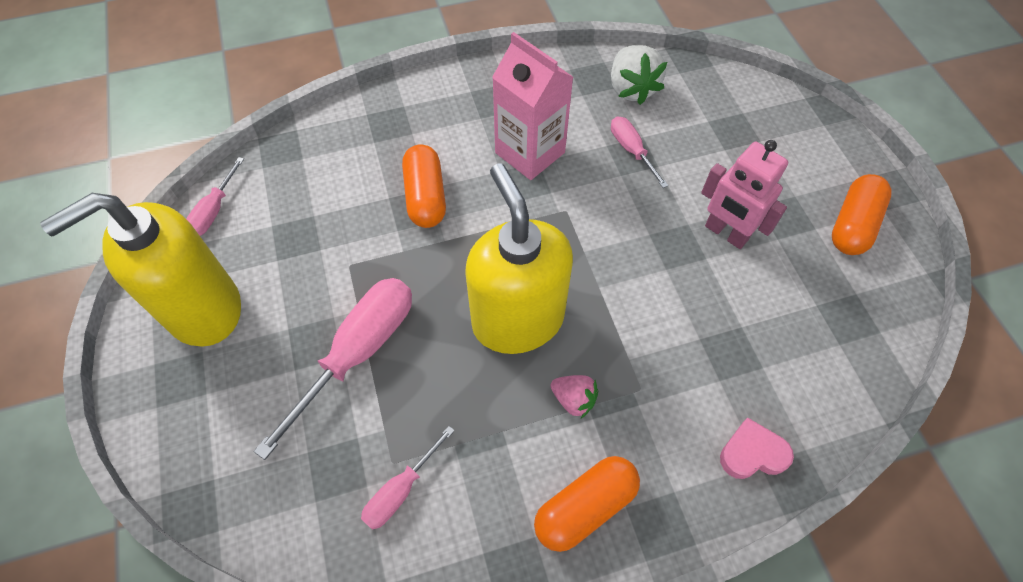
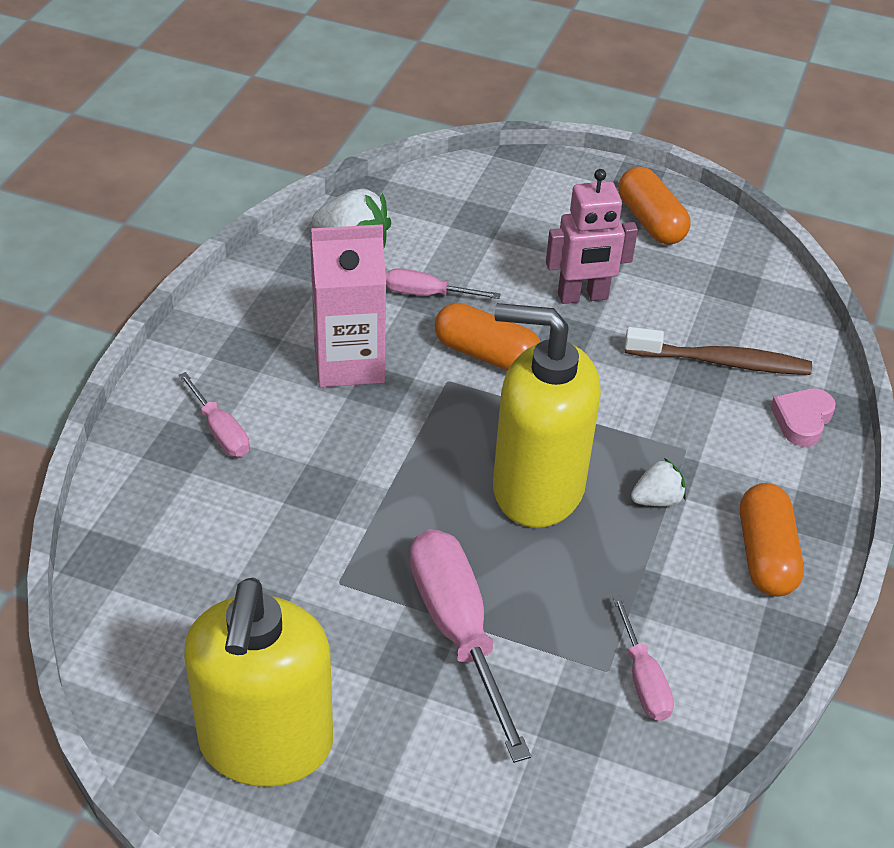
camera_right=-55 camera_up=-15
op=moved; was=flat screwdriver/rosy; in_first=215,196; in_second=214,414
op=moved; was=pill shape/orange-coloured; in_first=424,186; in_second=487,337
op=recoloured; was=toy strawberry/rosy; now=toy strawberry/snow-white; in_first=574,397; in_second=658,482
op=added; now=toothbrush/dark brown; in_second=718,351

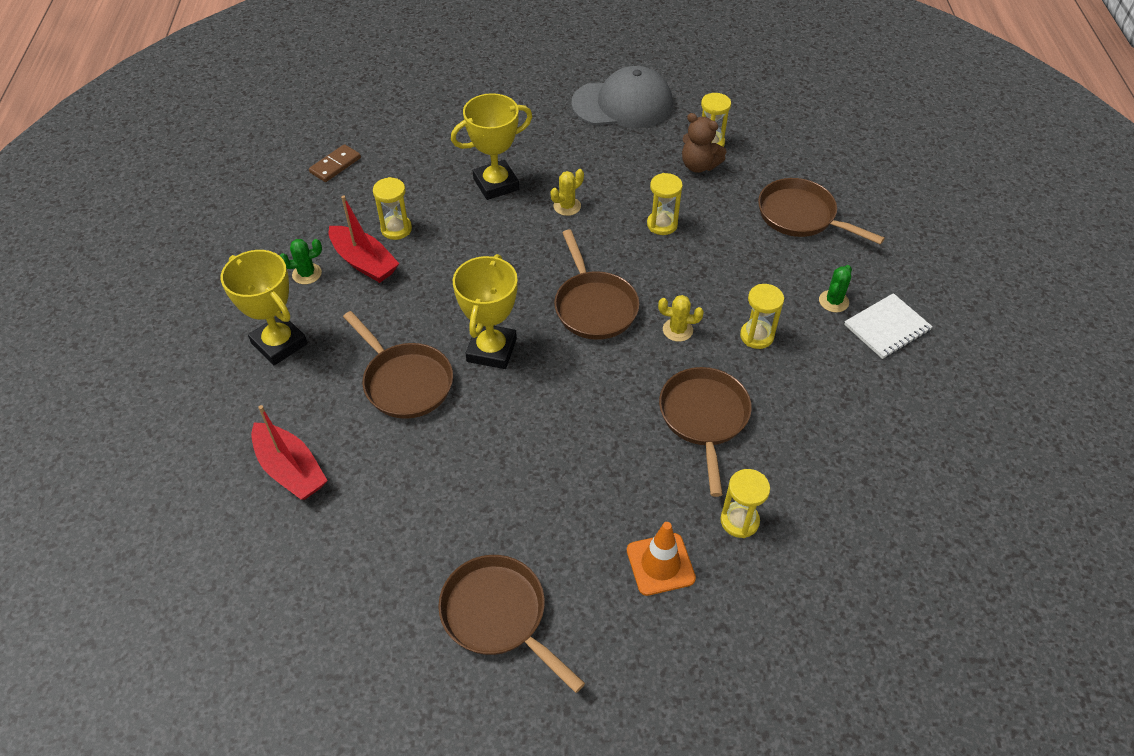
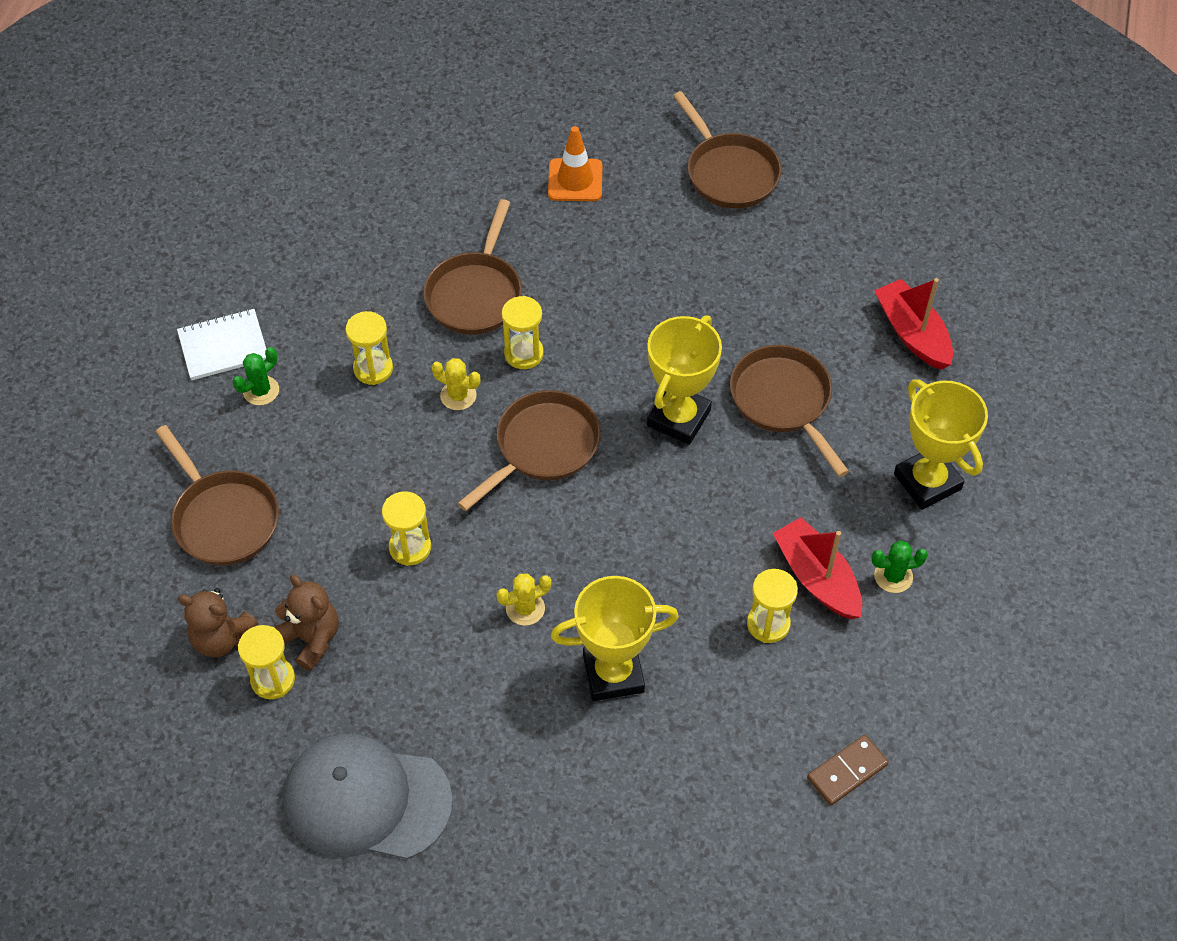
camera_right=-165 camera_up=5
op=turned; was=skillet/dark brown; in_first=597,285; in_second=529,450; clockwise=45
op=moved; was=sand timer/yellow; in_first=745,503; in_second=523,332
op=added; now=stuffed bear/dark brown; in_second=218,622

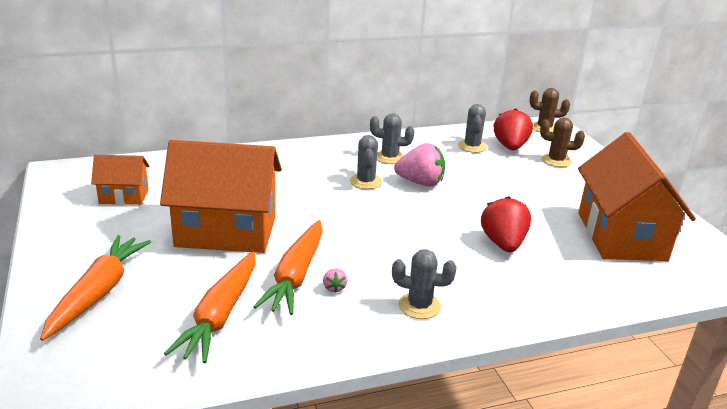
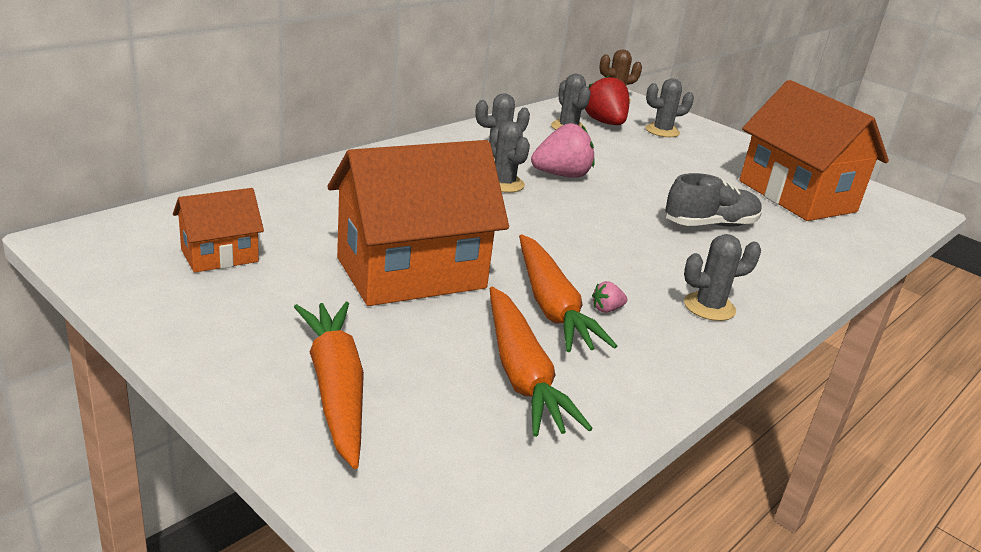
camera_right=-30 camera_up=0
op=turned; was=toy strawberry/rosy; in_first=335,280; in_second=609,297; clockwise=105
op=replaced; was=toy strawberry/scarlet; now=sneaker/gray; in_first=506,224; in_second=713,200
op=recoloured; was=prickly plant/dark brown; now=prickly plant/gray; in_first=562,142; in_second=670,107

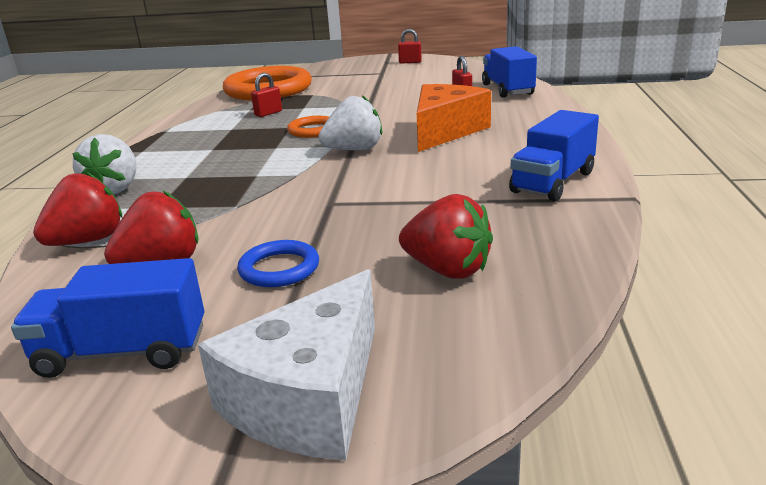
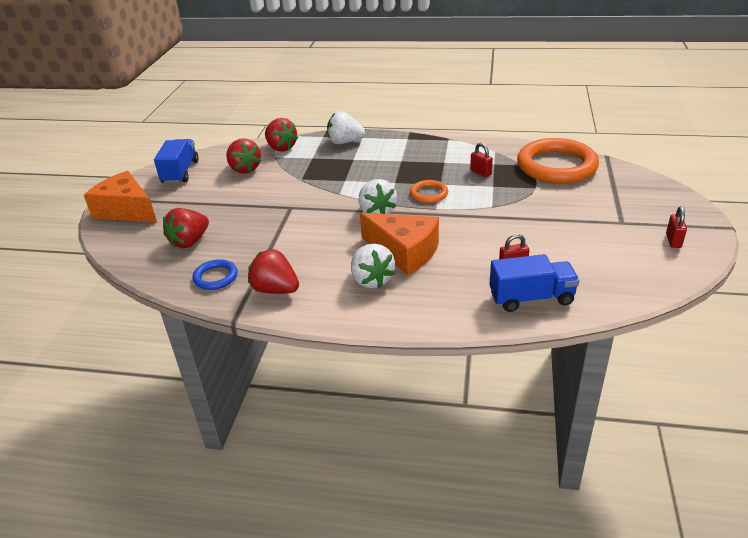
camera_right=95 camera_up=10
op=recoloured; was=cheese wedge/snow-white; now=cheese wedge/orange-coloured; in_first=286,364; in_second=120,197
op=moved; was=hoop/royal blue; in_first=278,263; in_second=215,274
op=replaced; was=truck/royal blue; now=toy strawberry/scarlet; in_first=554,156; in_second=273,271
op=added; now=toy strawberry/snow-white; in_second=373,266

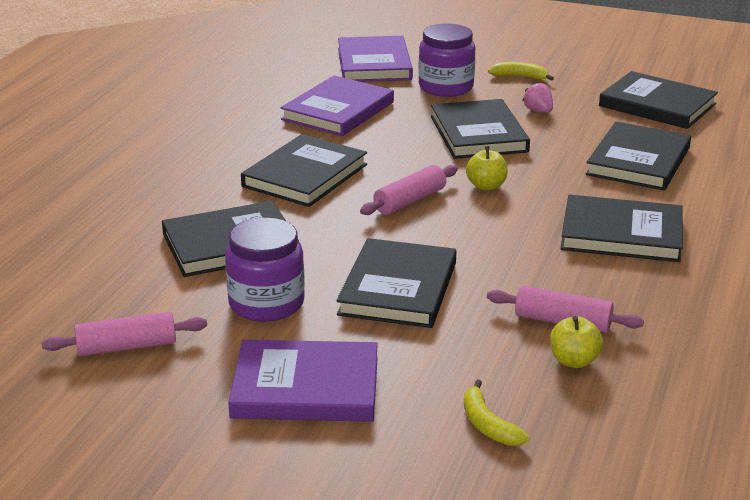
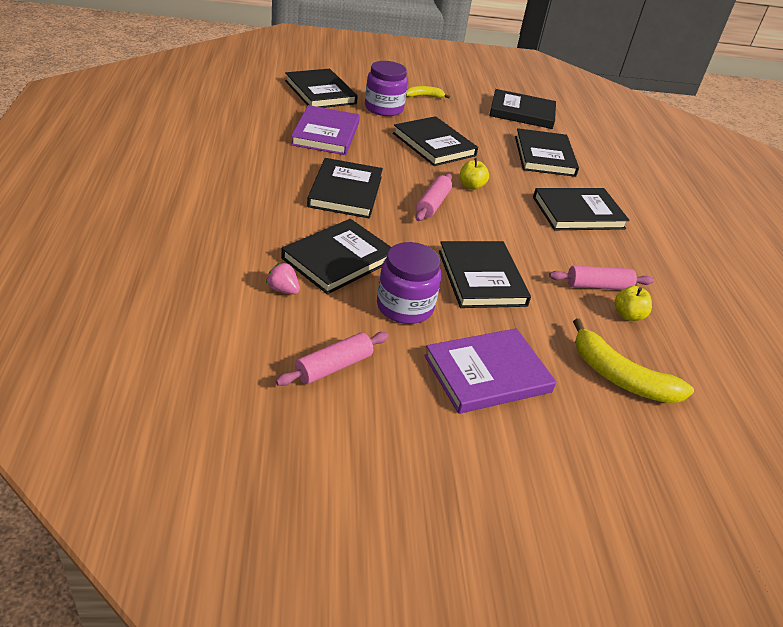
camera_right=-30 camera_up=10
op=recoloured; was=hardcover/purple; now=hardcover/jet-black; in_first=375,59; in_second=321,88
op=resized; was=toy banana/yellow; in_first=497,412; in_second=633,361; ratio=1.82
op=moved; was=toy strawberry/rosy; in_first=537,97; in_second=283,278

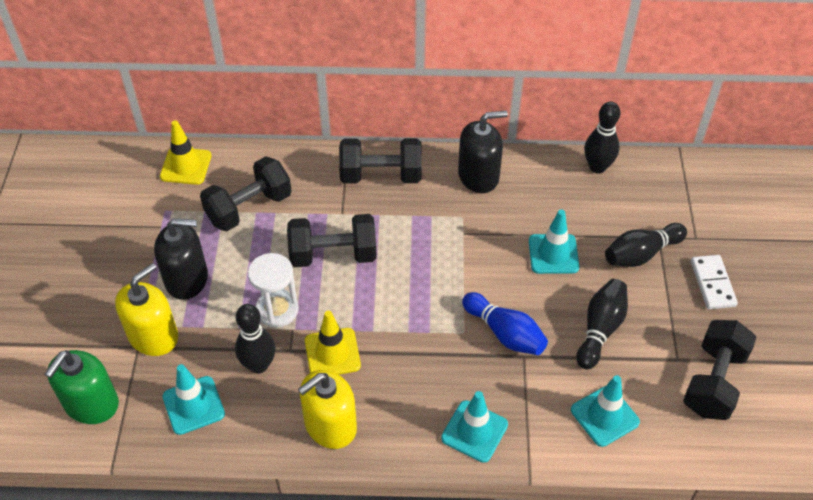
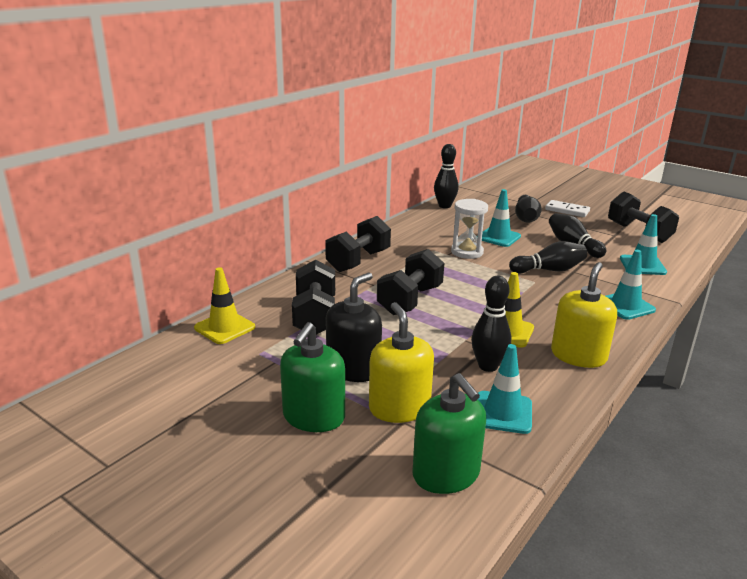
camera_right=-55 camera_up=-25
op=moved; was=sand timer/snow-white; in_first=273,290; in_second=469,229
op=turned; was=soap pump/yellow; in_first=327,409; in_second=584,315; clockwise=-150
op=removed; was=soap pump/jet-black; in_first=483,152
op=recoloured; was=bowling pin/royal blue; now=bowling pin/jet-black; in_first=505,323; in_second=548,257
op=added; now=soap pump/emerald; in_second=312,377

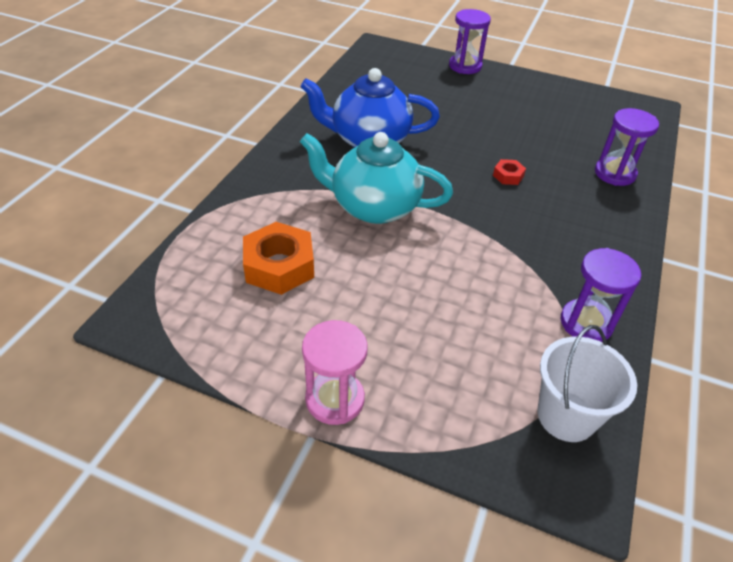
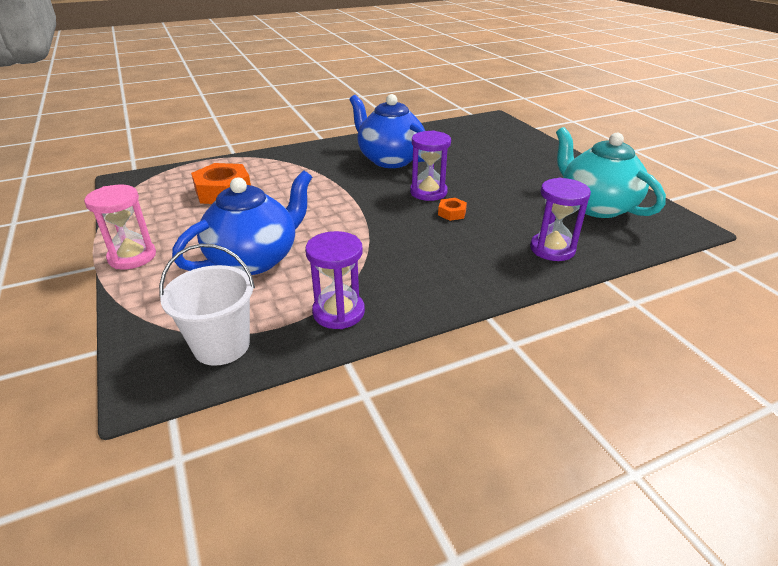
camera_right=45 camera_up=-10
op=moved; was=china teapot/aqua; in_first=376,178; in_second=611,172
op=moved; was=sand timer/purple; in_first=470,41; in_second=430,166
op=recoloured; was=nut/scarlet; now=nut/orange-coloured; in_first=509,172; in_second=452,209
op=added; now=china teapot/royal blue; in_second=242,222

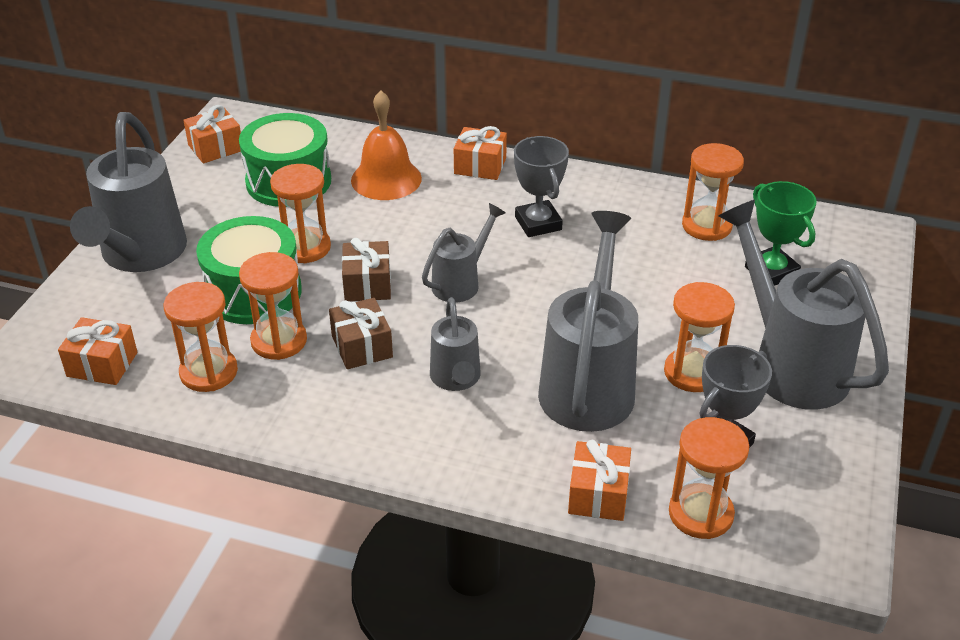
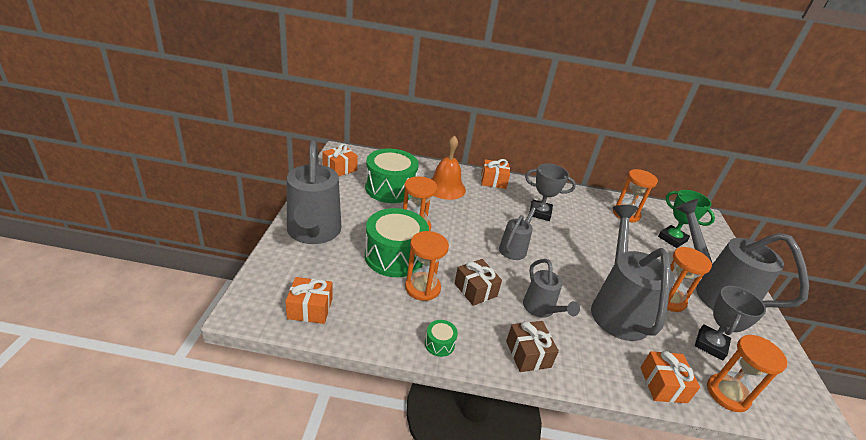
camera_right=-15 camera_up=-5
op=removed; was=sand timer/orange-coloured; in_first=201,337
op=moved; was=wrapped gift/dark brown; in_first=366,269; in_second=532,346
op=turned; was=prize cup/gray; in_first=541,186; in_second=550,192; clockwise=-45
op=added; now=drum/emerald; in_second=441,338

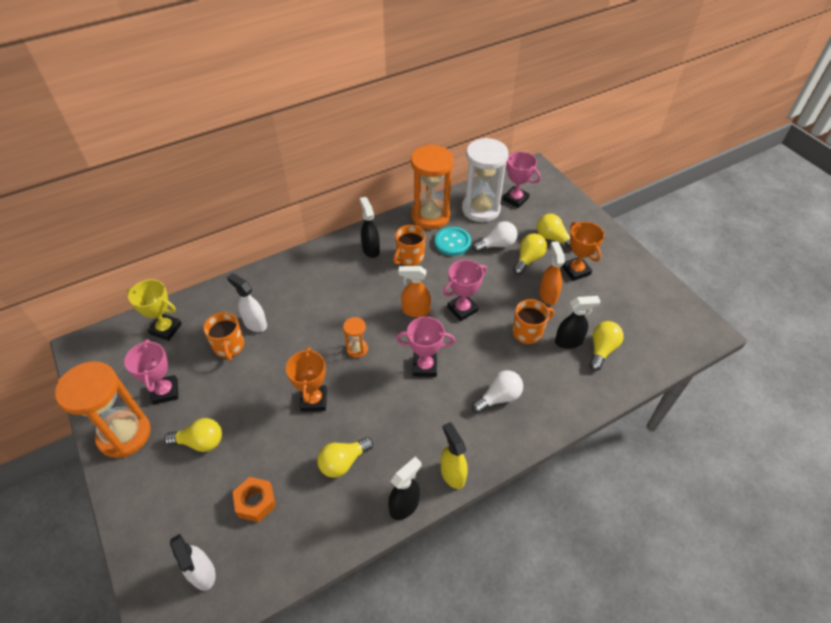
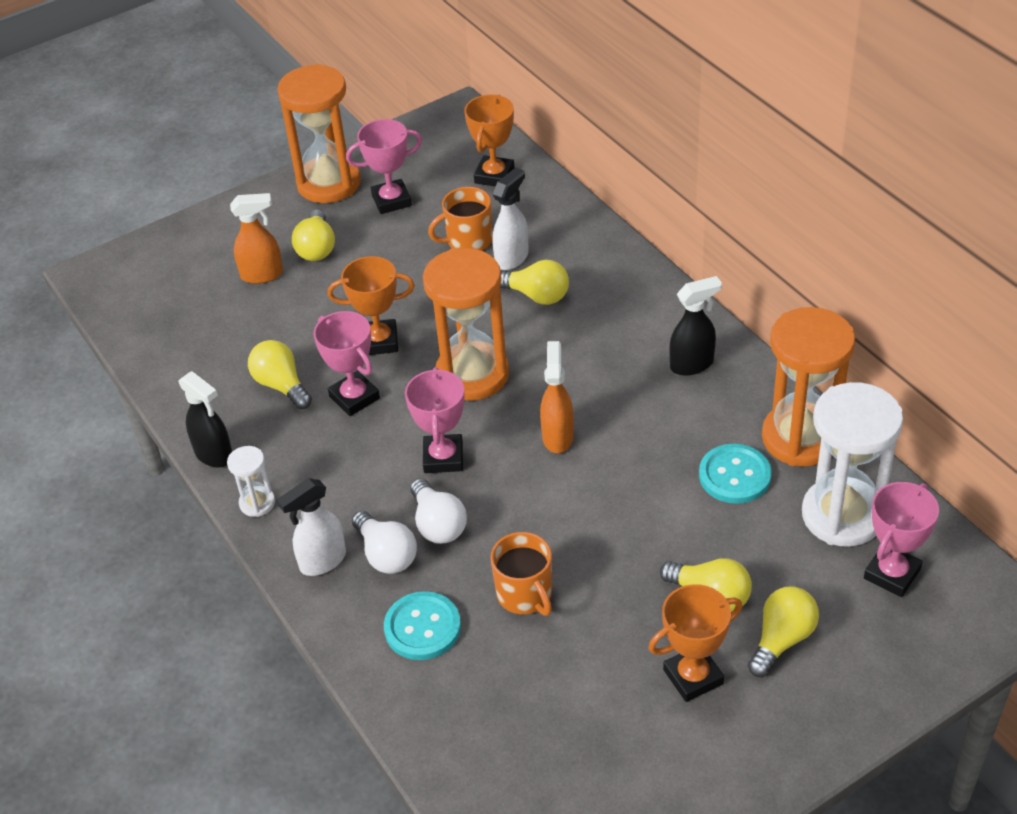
camera_right=90 camera_up=-5
op=recoloured; was=prize cup/yellow; now=prize cup/orange-coloured; in_first=154,310; in_second=489,140
op=moved; was=sprayer/snow-white; in_first=193,562; in_second=311,527
op=removed; was=nut/orange-coloured; in_first=254,499
op=resized; was=sand timer/orange-coloured; in_first=355,337; in_second=466,324; ratio=2.18
op=removed; was=tea mug/orange-coloured; in_first=409,245
op=replaced; was=sprayer/yellow; now=sand timer/snow-white; in_first=454,455; in_second=251,481
op=moved; was=prize cup/rosy; in_first=465,290; in_second=346,363
op=moved; was=lightbulb/snow-white; in_first=495,236; in_second=438,511
op=moved; was=sprayer/orange-coloured; in_first=552,273; in_second=256,238
op=removed; was=sprayer/jet-black; in_first=577,322
op=moved; was=lightbulb/yellow; in_first=606,346; in_second=534,282
op=added; now=shirt button/aqua; in_second=422,625

